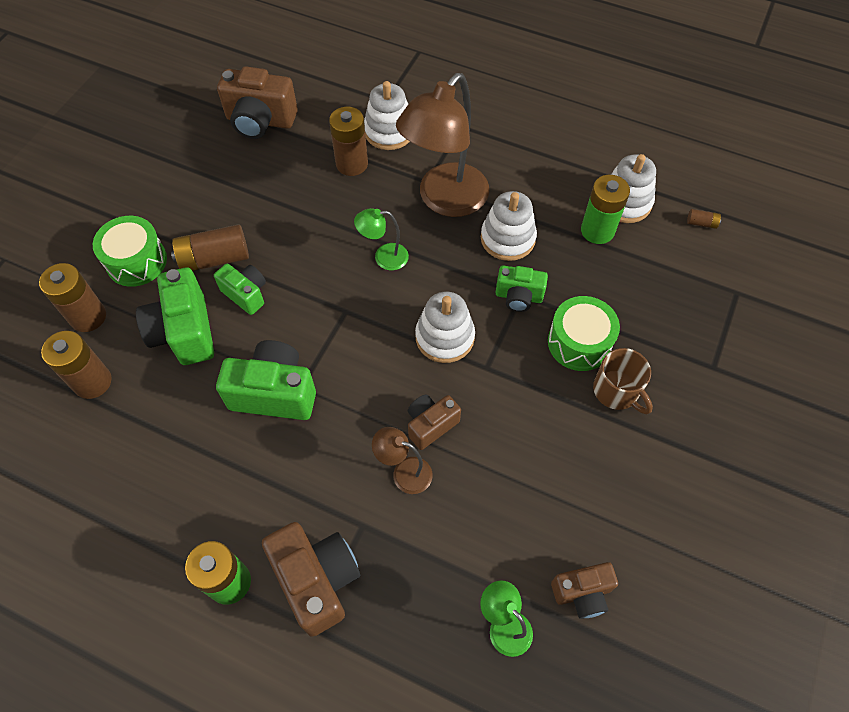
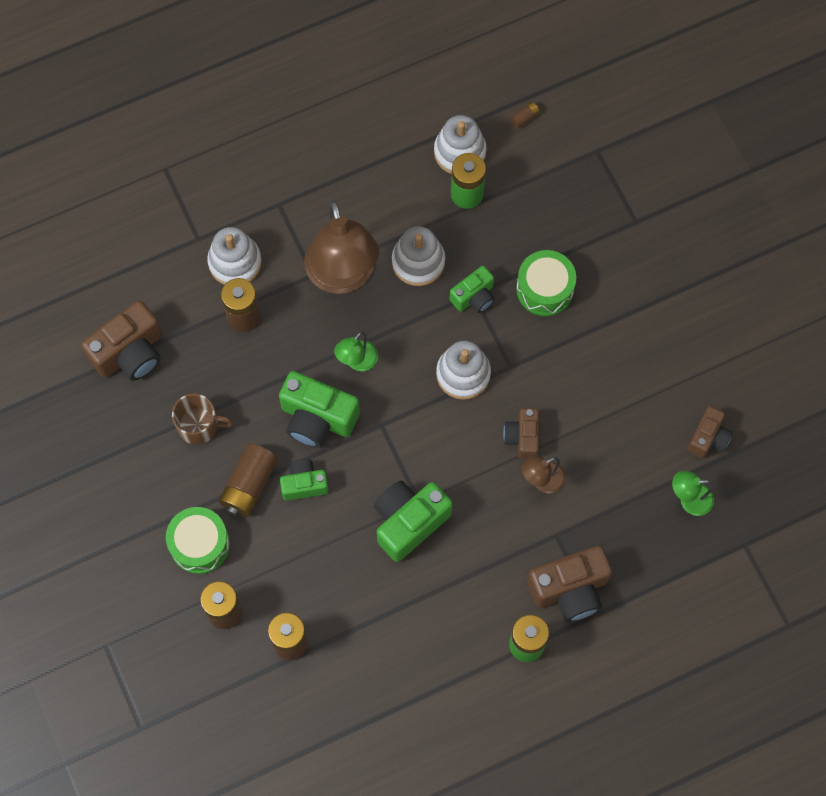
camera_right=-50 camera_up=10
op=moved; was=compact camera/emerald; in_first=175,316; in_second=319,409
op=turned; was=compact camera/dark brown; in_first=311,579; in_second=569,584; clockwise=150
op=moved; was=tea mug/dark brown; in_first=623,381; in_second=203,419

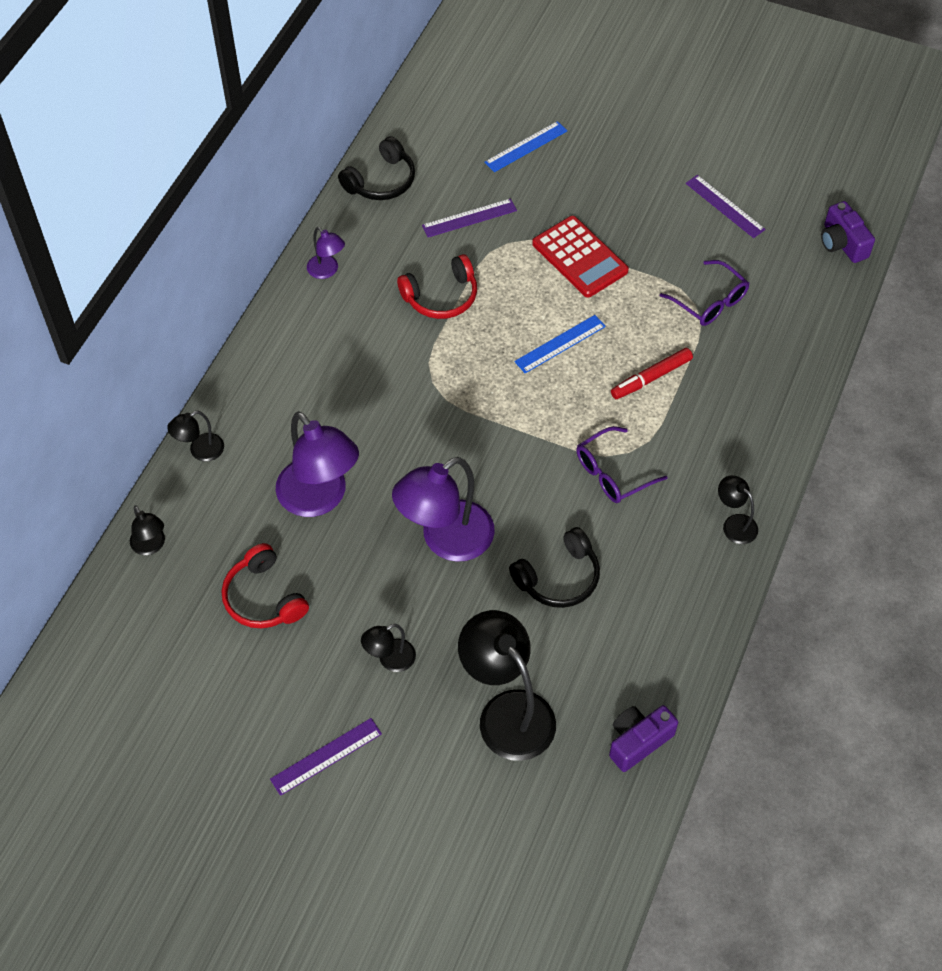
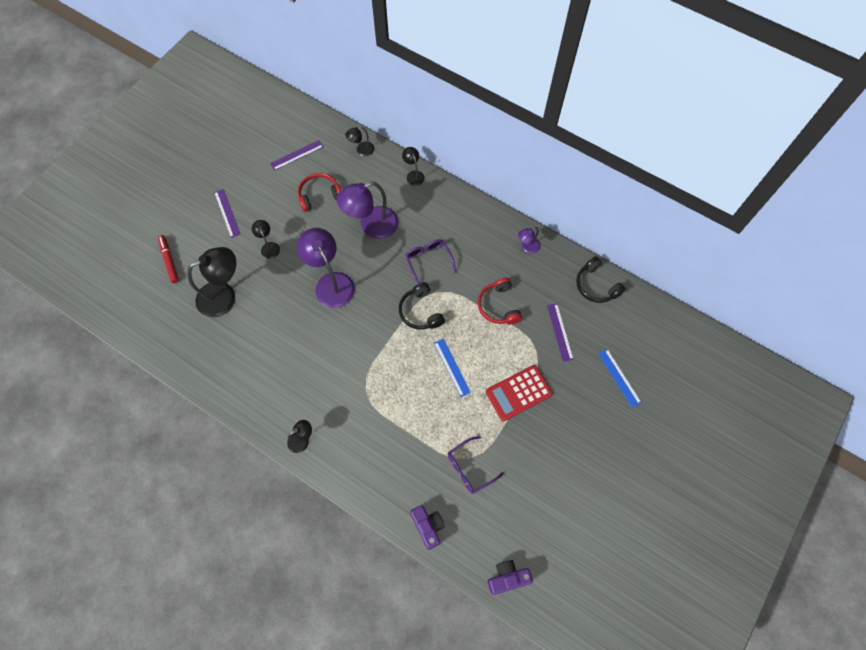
camera_right=100 camera_up=10
op=moved; was=headphones/jet-black; in_first=554,567; in_second=422,306
op=moved; was=spectacles/purple; in_first=621,464; in_second=430,261
op=moved; was=compact camera/purple; in_first=643,738; in_second=427,527
op=moved; was=marker/scarlet; in_first=652,373; in_second=168,259
op=moved; was=ruler/purple; in_first=726,206; in_second=297,155

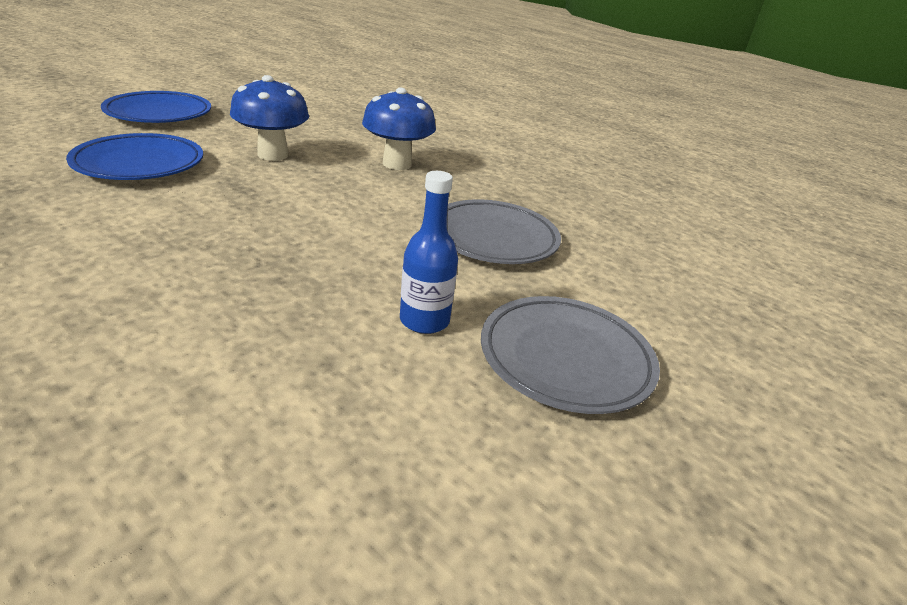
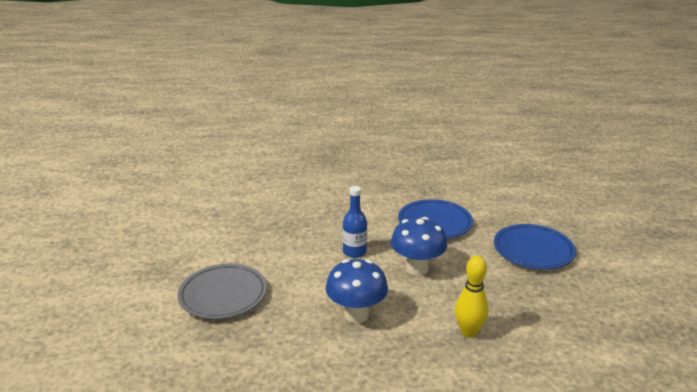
camera_right=140 camera_up=-5
op=moved; was=flask/royal blue; in_first=429,252; in_second=355,222
op=removed; was=flat dish/gray; in_first=570,355
op=added; now=bowling pin/yellow; in_second=472,297

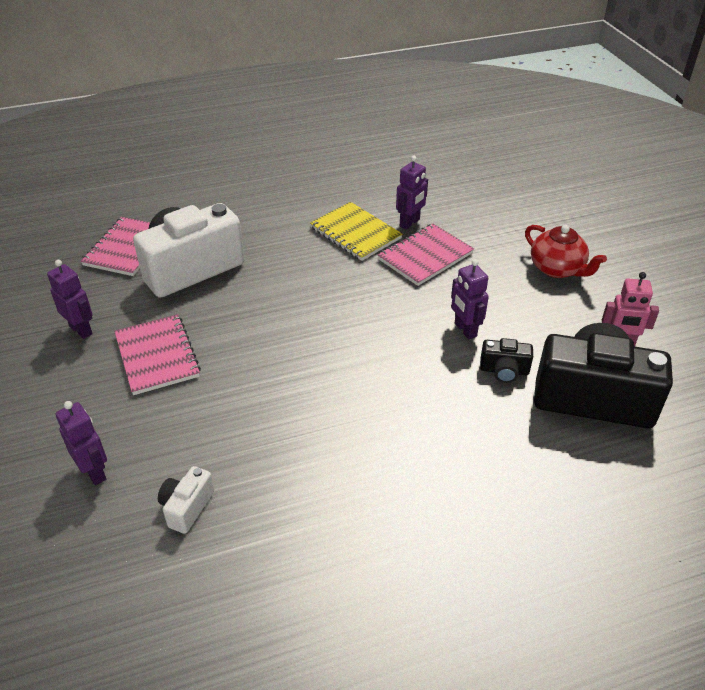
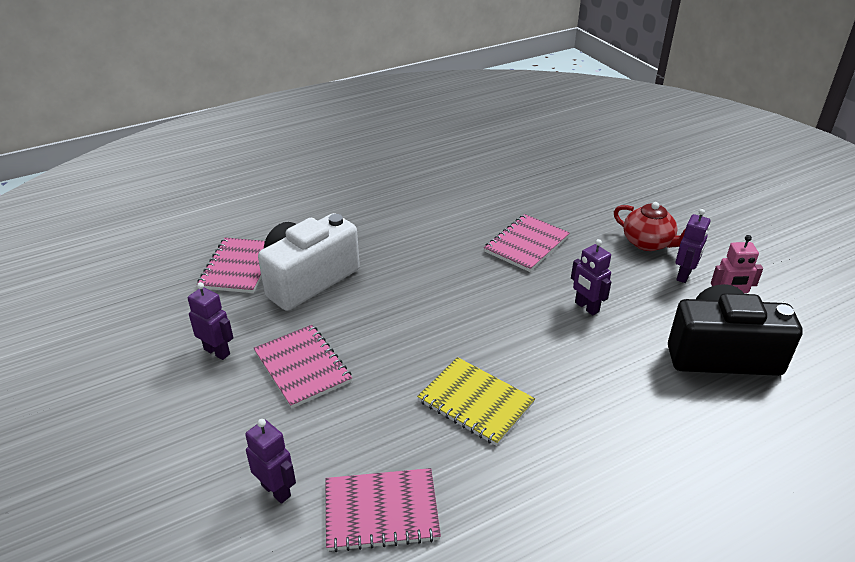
camera_right=-10 camera_up=-5
op=replaced; was=compact camera/snow-white; now=notebook/rosy; in_first=186,500; in_second=383,510
op=moved; was=notebook/yellow; in_first=356,231; in_second=476,401
op=moved; was=toy robot/purple; in_first=412,193; in_second=693,246
op=removed; was=compact camera/jet-black; in_first=506,360

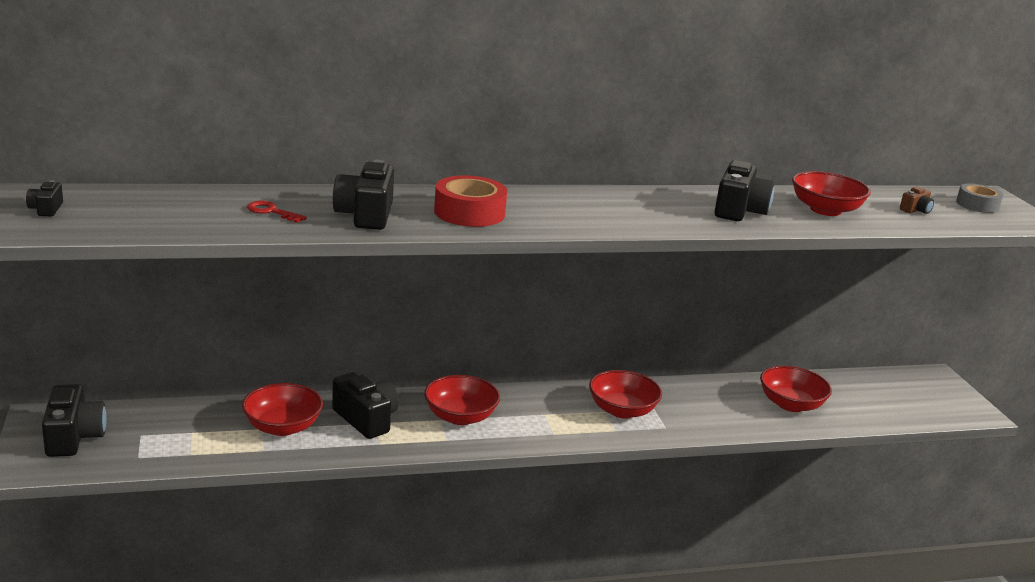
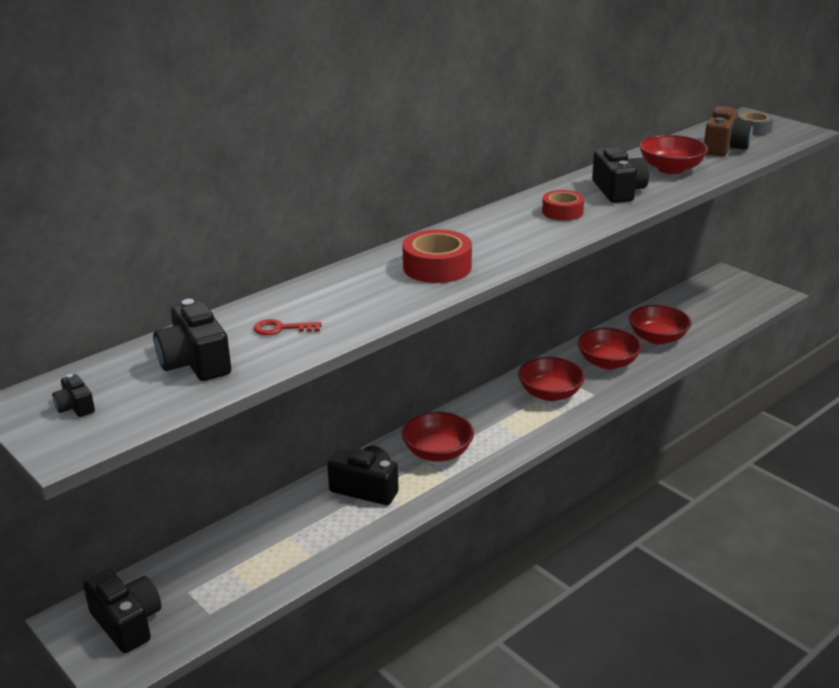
camera_right=-25 camera_up=5
op=moved; was=serving bowl/scarlet; in_first=282,409; in_second=610,348
op=moved; was=compact camera/jet-black; in_first=363,194; in_second=192,340
op=resized; was=compact camera/dark brown; in_first=917,200; in_second=728,131; ratio=2.04
op=added; now=sticky tape/scarlet; in_second=563,205

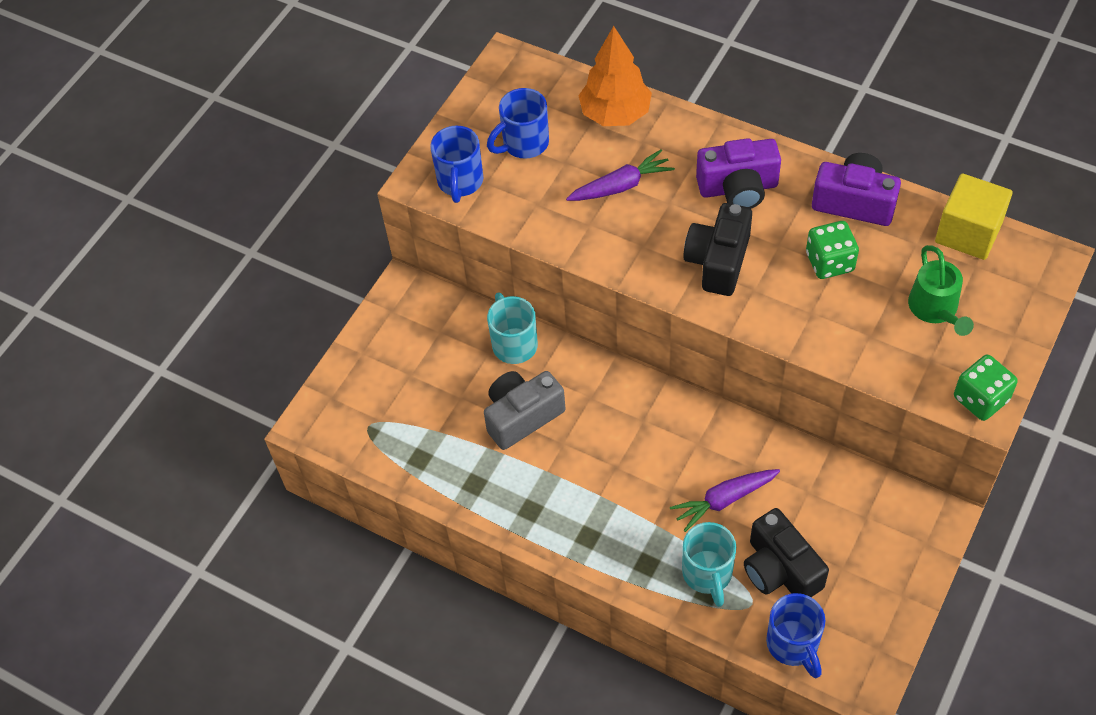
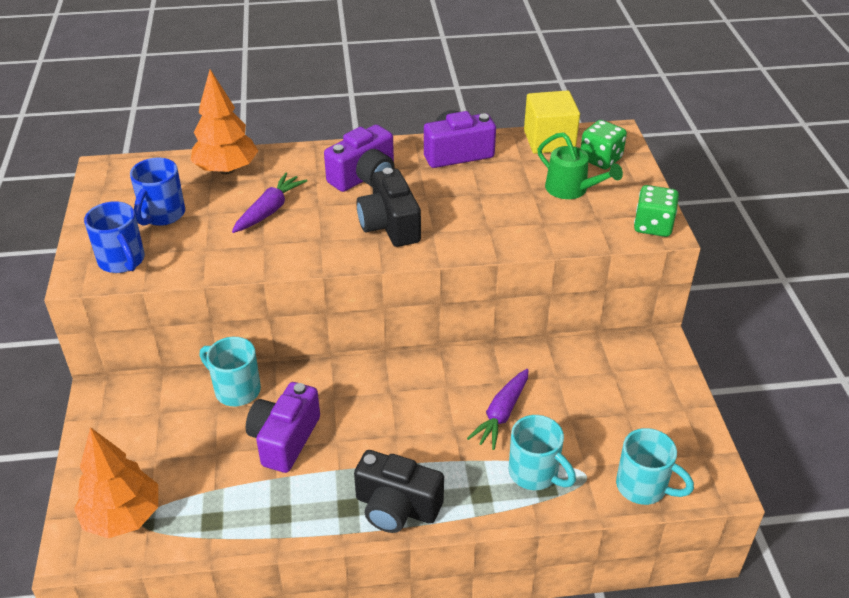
camera_right=-40 camera_up=-15
op=recoloured; was=compact camera/gray; now=compact camera/purple; in_first=524,410; in_second=283,427
op=moved; was=compact camera/jet-black; in_first=786,552; in_second=399,491
op=recoloured; was=tea mug/royal blue; now=tea mug/aqua; in_first=795,635; in_second=655,466
op=moved; was=die/emerald; in_first=832,250; in_second=604,144
op=added; now=tree/orange-coloured; in_second=116,482

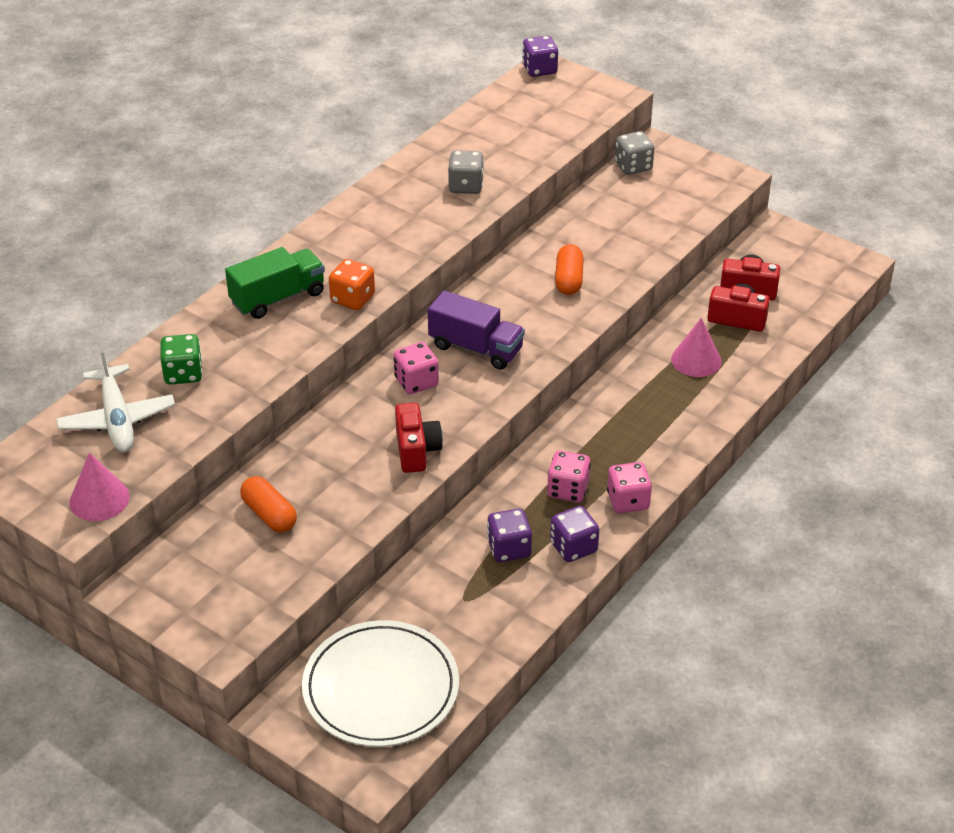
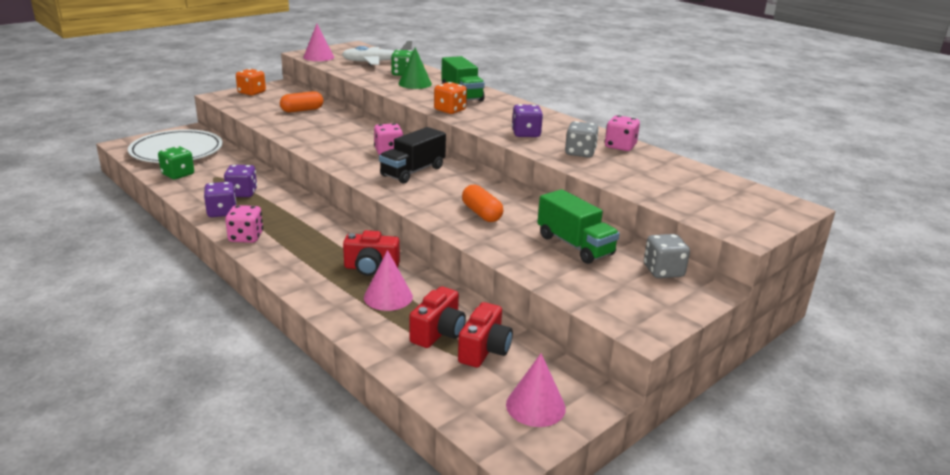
camera_right=100 camera_up=-15
op=moved; was=compact camera/scarlet; in_first=419,438; in_second=371,253
op=recoloured; was=truck/purple; now=truck/jet-black; in_first=476,330; in_second=412,155
op=moved; was=die/purple; in_first=540,56; in_second=527,120
op=moved; was=die/rosy; in_first=569,476; in_second=622,133
op=turned; was=pill shape/orange-coloured; in_first=569,269; in_second=482,203; clockwise=45
op=added; now=die/emerald; in_second=176,162
op=added; now=die/orange-coloured; in_second=251,82
op=added; now=cone/emerald; in_second=415,68
op=added; now=cone/rosy; in_second=536,390
op=added; now=truck/emerald; in_second=578,226

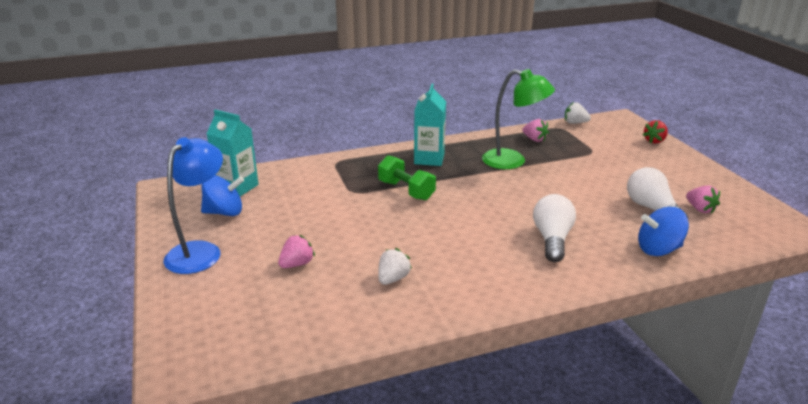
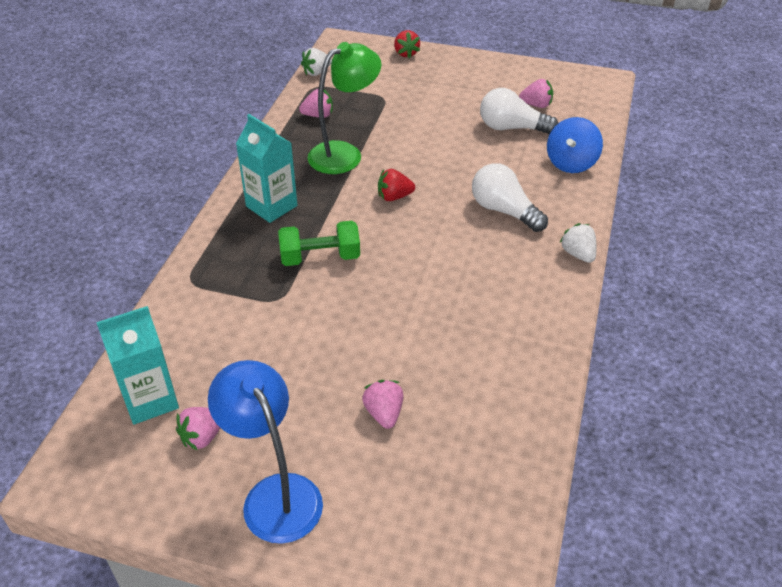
camera_right=-55 camera_up=15
op=replaced; was=whirligig/royal blue; now=toy strawberry/rosy; in_first=222,195; in_second=198,429
op=moved; was=toy strawberry/snow-white; in_first=395,266; in_second=578,243
op=added; now=toy strawberry/scarlet; in_second=396,185

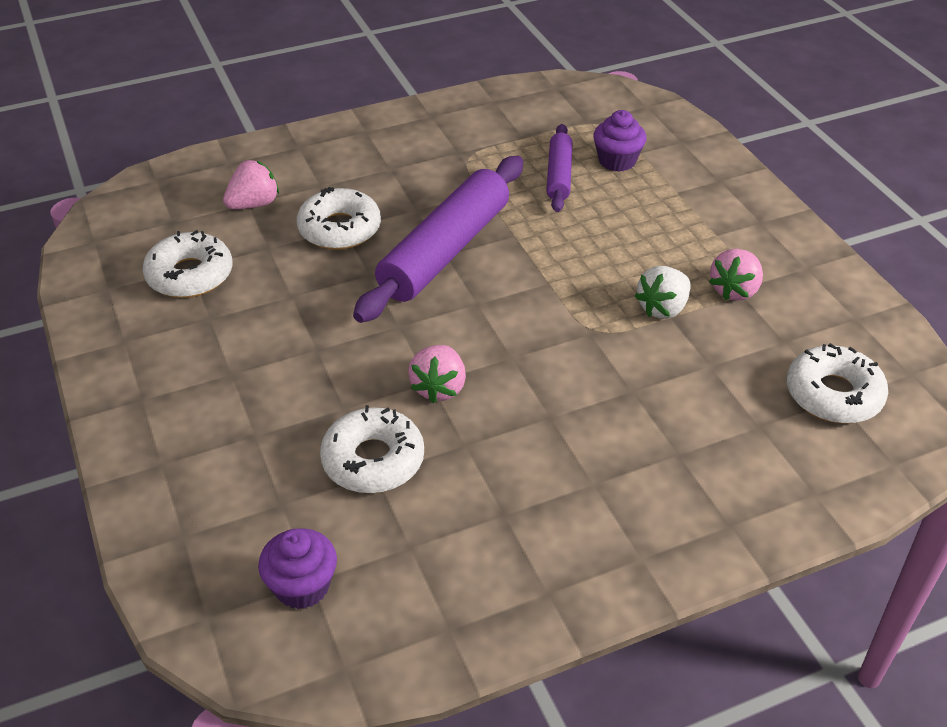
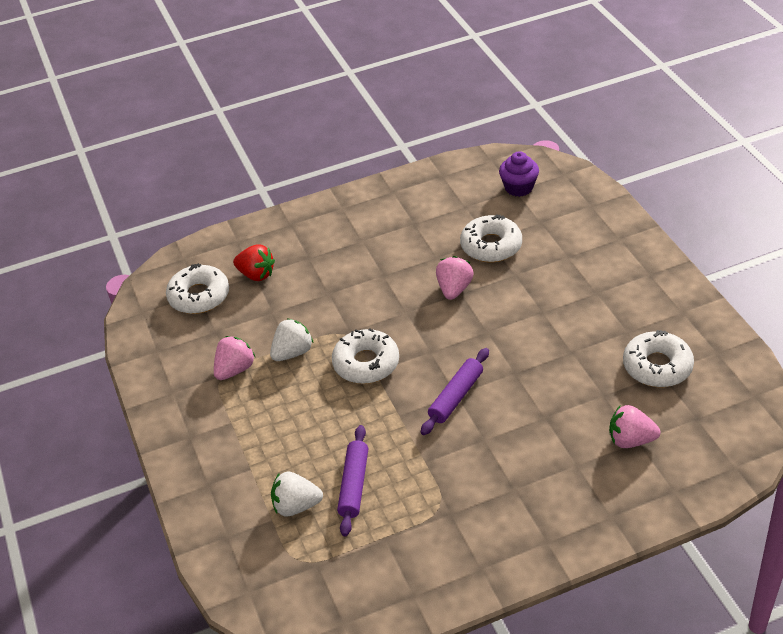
camera_right=-175 camera_up=0
op=turned; was=toy strawberry/rosy; in_first=251,184; in_second=634,426; clockwise=45
op=moved; was=doughnut/snow-white; in_first=339,218; in_second=365,356
op=resized; was=rolling pin/purple; in_first=438,239; in_second=455,391; ratio=0.53
op=replaced; was=cupcake/purple; now=toy strawberry/snow-white; in_first=619,141; in_second=297,494
op=added; now=toy strawberry/scarlet; in_second=254,262

